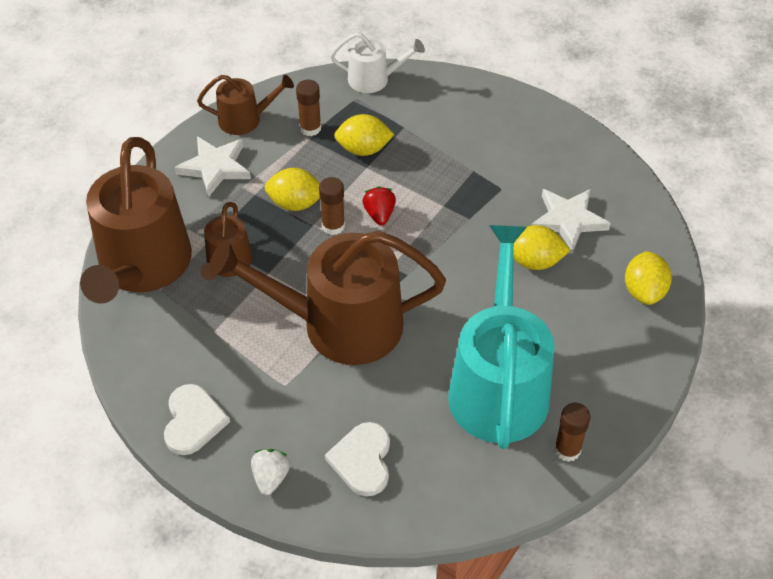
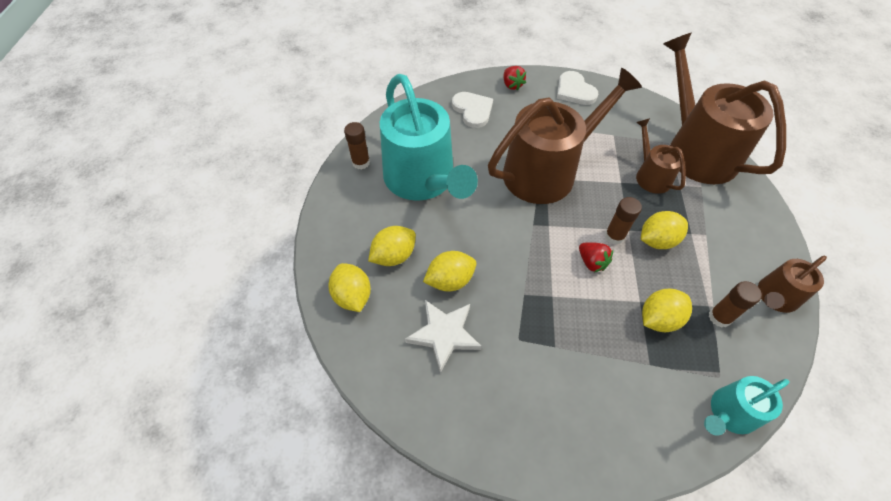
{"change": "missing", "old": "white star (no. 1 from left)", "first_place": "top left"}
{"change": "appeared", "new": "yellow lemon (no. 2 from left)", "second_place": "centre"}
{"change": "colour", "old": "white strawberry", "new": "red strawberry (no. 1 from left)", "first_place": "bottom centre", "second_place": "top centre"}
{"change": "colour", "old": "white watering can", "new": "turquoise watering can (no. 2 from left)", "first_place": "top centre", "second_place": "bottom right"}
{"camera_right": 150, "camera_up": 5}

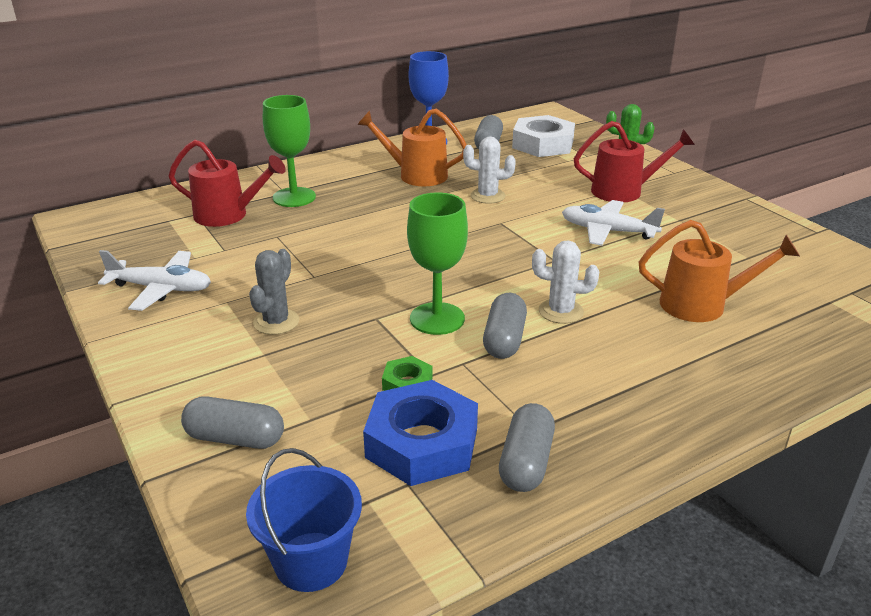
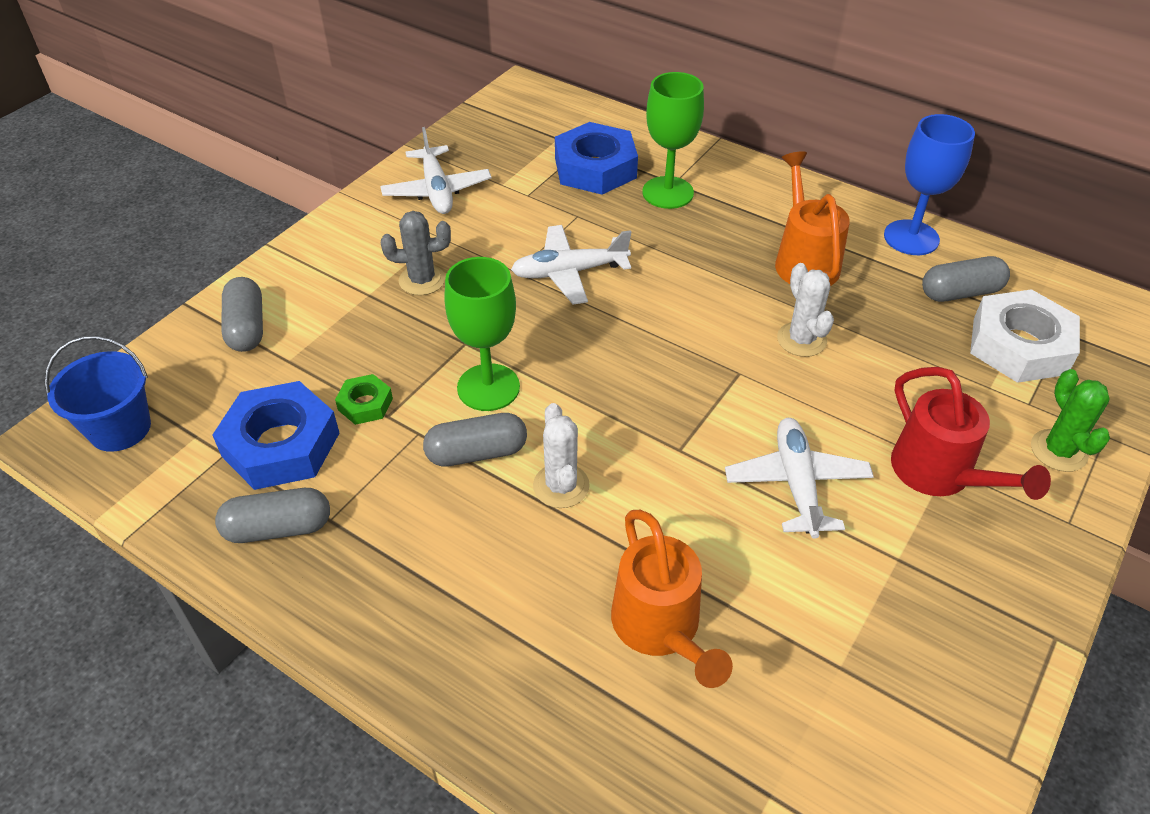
{"change": "appeared", "new": "white plane (no. 2 from left)", "second_place": "top centre"}
{"change": "exchanged", "old": "red watering can (no. 1 from left)", "new": "blue nut (no. 2 from left)", "first_place": "top left", "second_place": "top centre"}
{"camera_right": 65, "camera_up": 15}

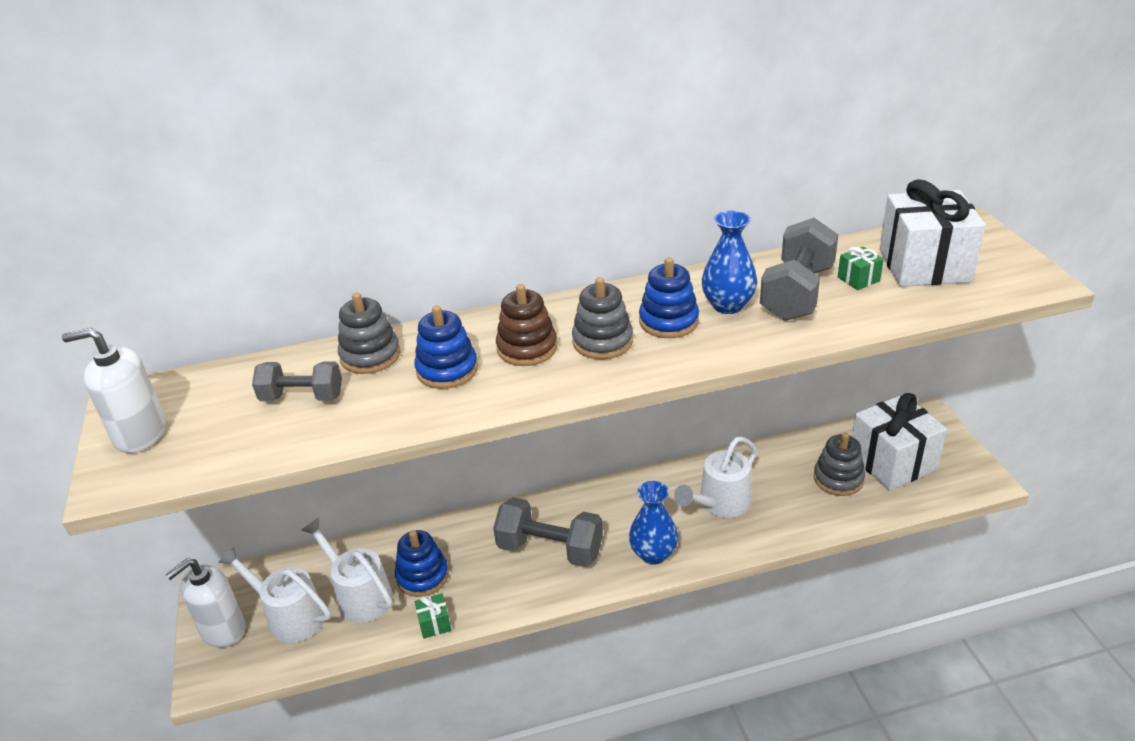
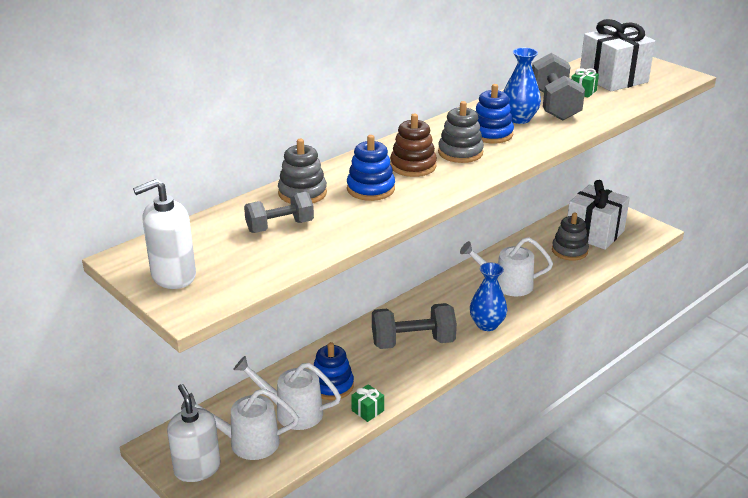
{"change": "spun", "old": "white soap dispenser (no. 2 from left)", "first_place": "bottom left", "second_place": "bottom left", "degrees": 135}
{"change": "spun", "old": "white watering can (no. 3 from left)", "first_place": "centre", "second_place": "middle right", "degrees": 75}
{"camera_right": -30, "camera_up": -5}

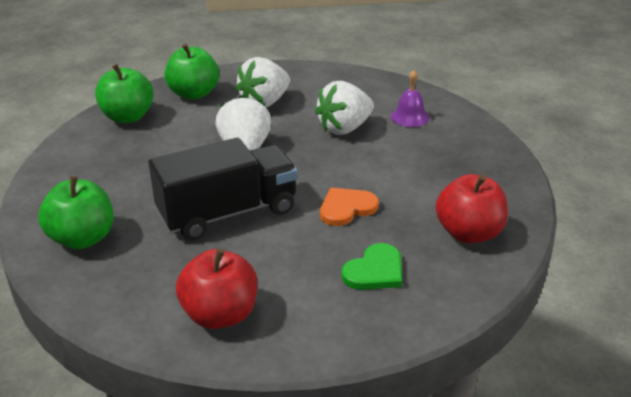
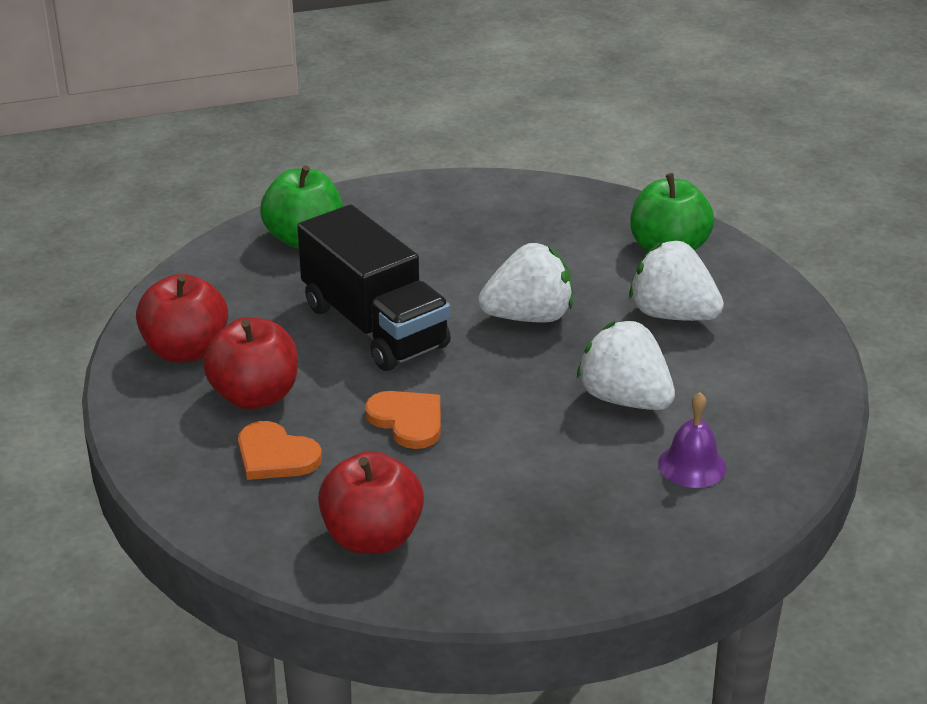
{"change": "missing", "old": "green apple (no. 2 from left)", "first_place": "top left"}
{"change": "appeared", "new": "red apple (no. 2 from left)", "second_place": "middle left"}
{"change": "colour", "old": "green heart", "new": "orange heart (no. 1 from left)", "first_place": "bottom centre", "second_place": "middle left"}
{"camera_right": 80, "camera_up": 0}

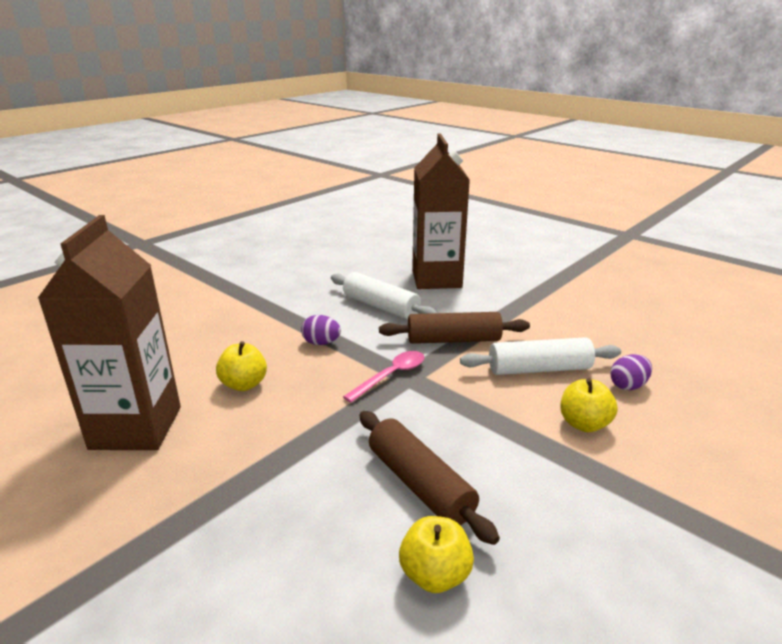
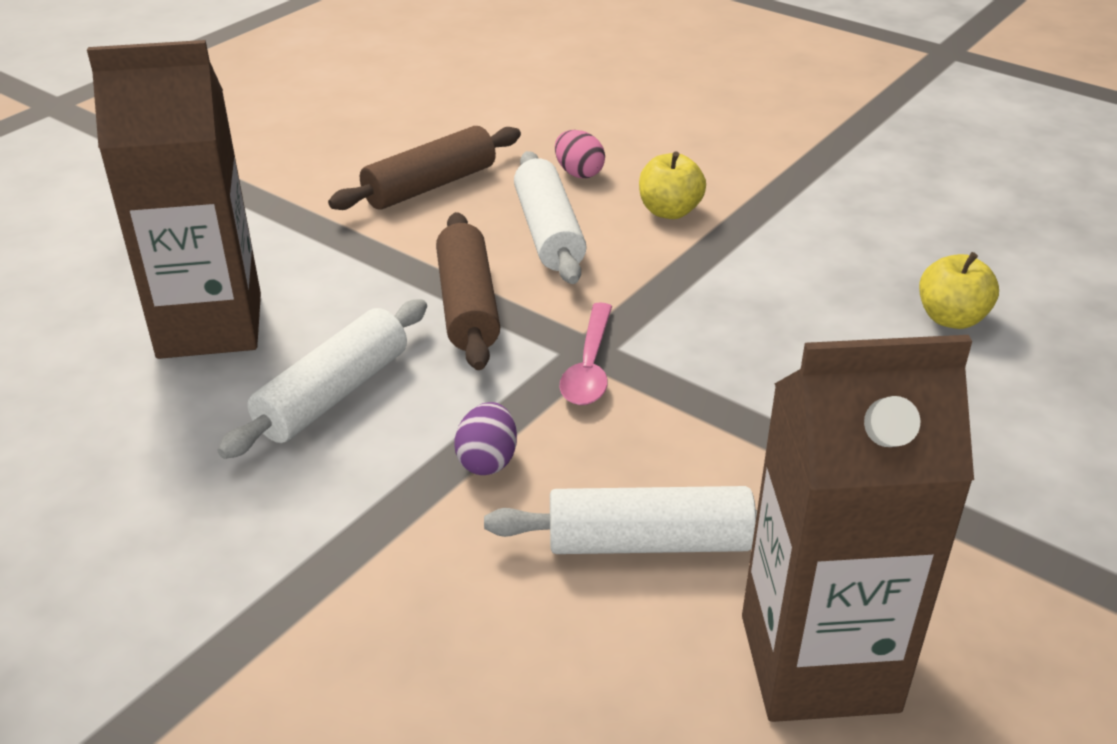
{"change": "relocated", "old": "brown rolling pin (no. 1 from left)", "first_place": "bottom centre", "second_place": "top centre"}
{"change": "exchanged", "old": "yellow apple (no. 1 from left)", "new": "white rolling pin (no. 3 from left)", "first_place": "middle left", "second_place": "bottom centre"}
{"change": "colour", "old": "purple egg (no. 2 from left)", "new": "pink egg", "first_place": "middle right", "second_place": "top centre"}
{"change": "spun", "old": "pink spoon", "first_place": "centre", "second_place": "centre", "degrees": -120}
{"camera_right": -95, "camera_up": 10}

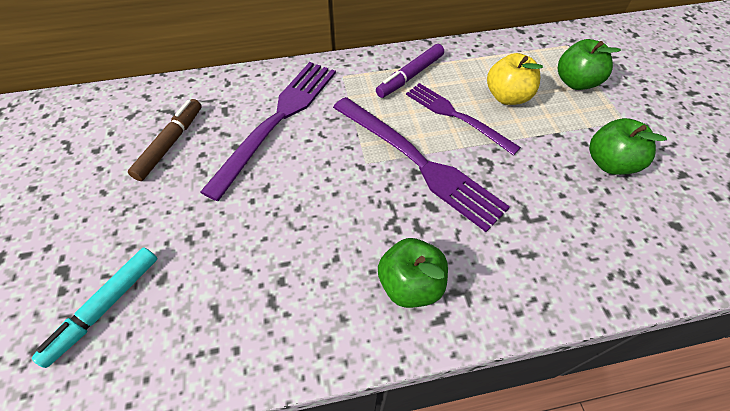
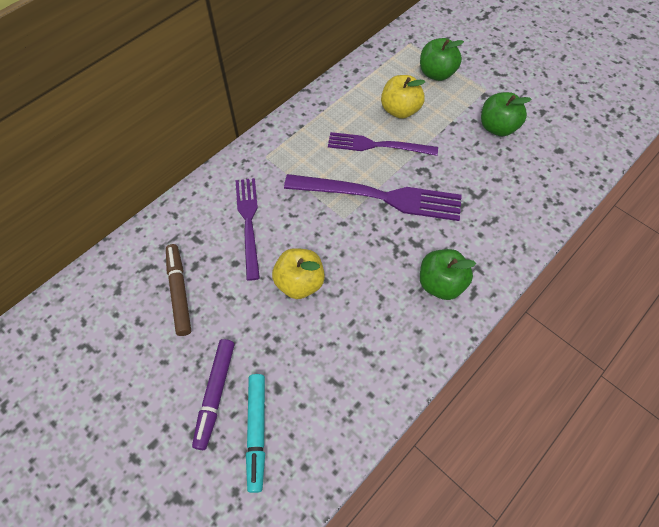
{"change": "appeared", "new": "yellow apple (no. 1 from left)", "second_place": "centre"}
{"change": "relocated", "old": "purple marker", "first_place": "top centre", "second_place": "bottom left"}
{"change": "size", "old": "purple fork (no. 1 from left)", "first_place": "top centre", "second_place": "centre", "factor": 0.65}
{"camera_right": -35, "camera_up": 5}

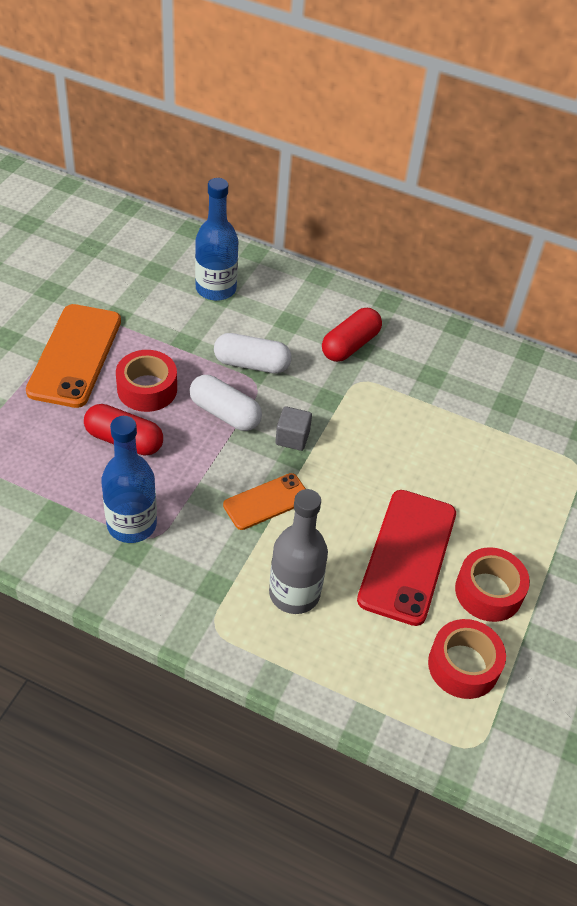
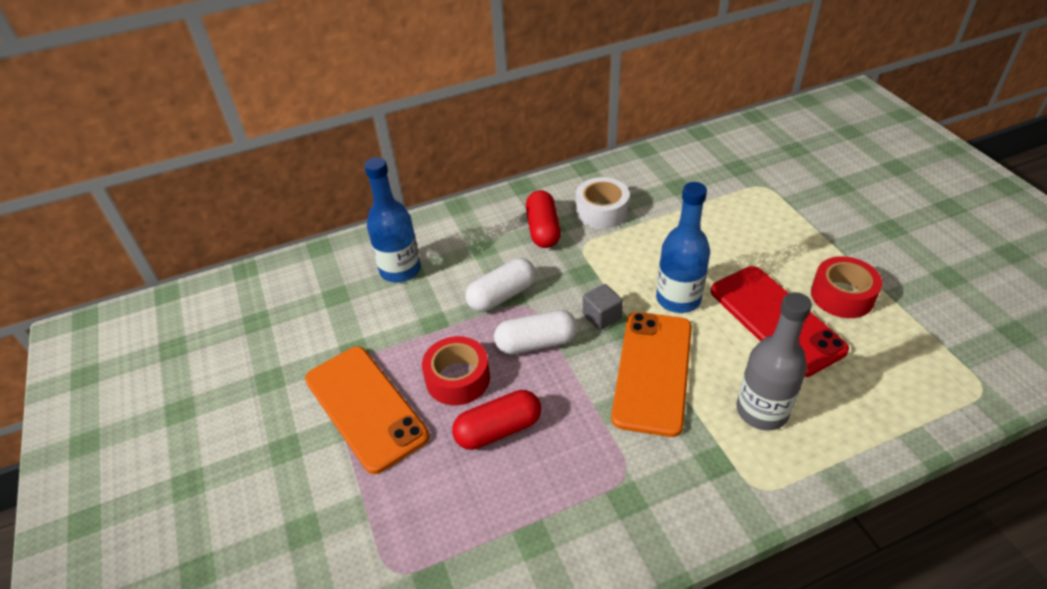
{"change": "missing", "old": "red tape (no. 2 from left)", "first_place": "bottom right"}
{"change": "appeared", "new": "white tape", "second_place": "centre"}
{"change": "relocated", "old": "blue bottle (no. 1 from left in the first image)", "new": "blue bottle (no. 2 from left)", "first_place": "middle left", "second_place": "centre"}
{"change": "size", "old": "orange phone (no. 2 from left)", "first_place": "centre", "second_place": "centre", "factor": 1.73}
{"camera_right": -40, "camera_up": -5}

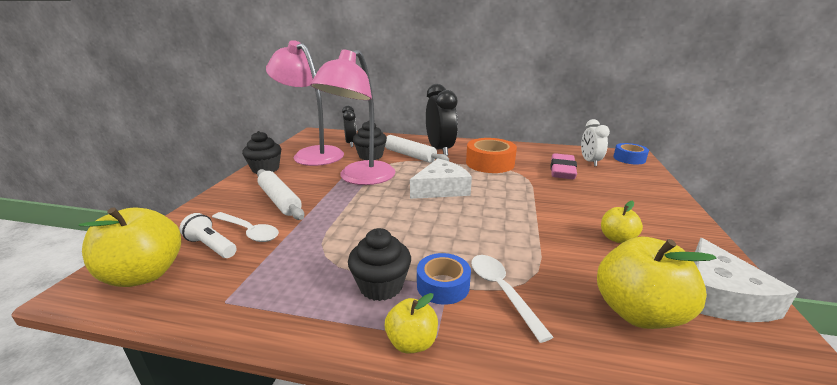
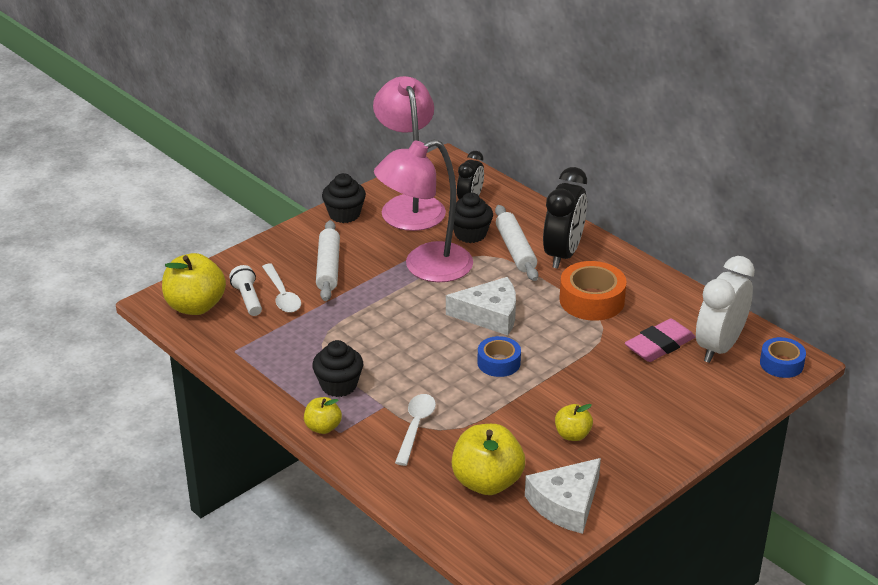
{"change": "relocated", "old": "blue tape (no. 1 from left)", "first_place": "bottom centre", "second_place": "centre"}
{"change": "size", "old": "white clock", "first_place": "middle right", "second_place": "middle right", "factor": 1.65}
{"camera_right": 35, "camera_up": 10}

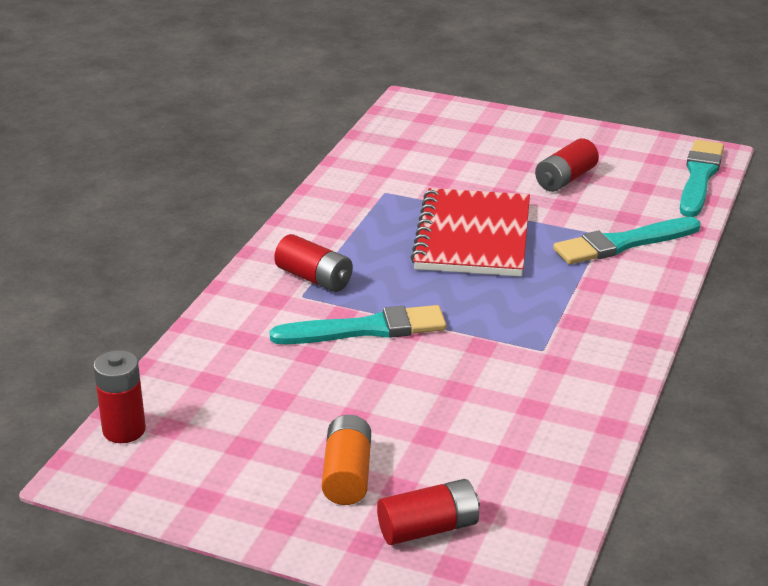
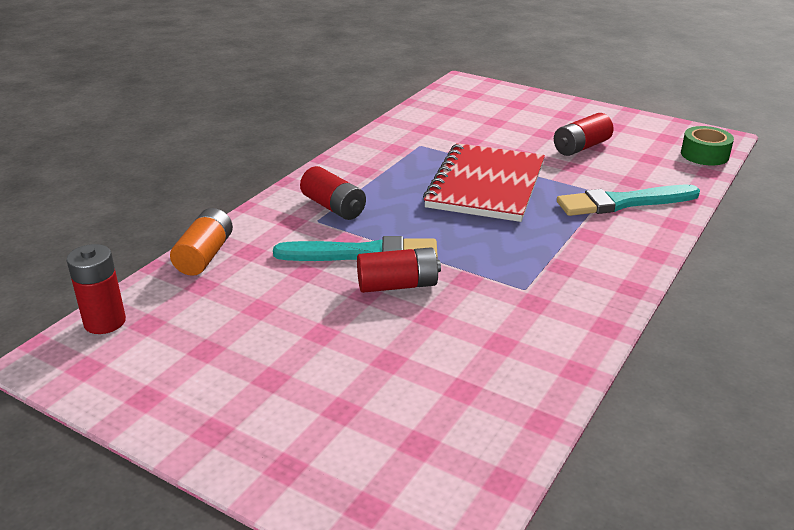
{"change": "relocated", "old": "orange battery", "first_place": "bottom centre", "second_place": "middle left"}
{"change": "relocated", "old": "red battery (no. 3 from left)", "first_place": "bottom centre", "second_place": "centre"}
{"change": "exchanged", "old": "turquoise brush (no. 3 from left)", "new": "green tape", "first_place": "top right", "second_place": "top right"}
{"camera_right": 10, "camera_up": 0}

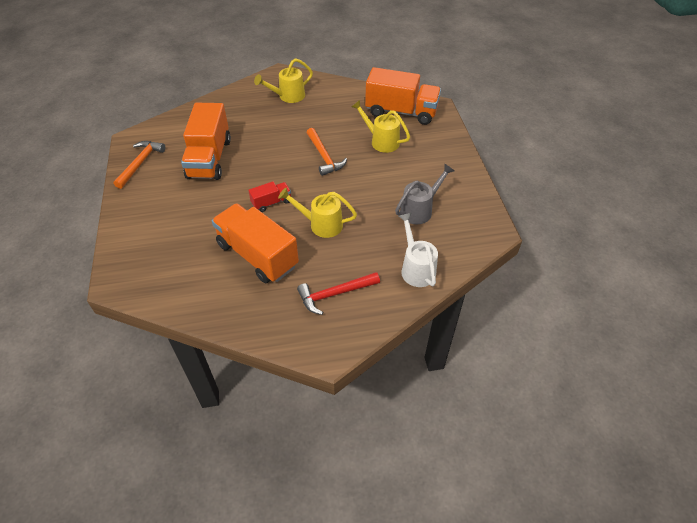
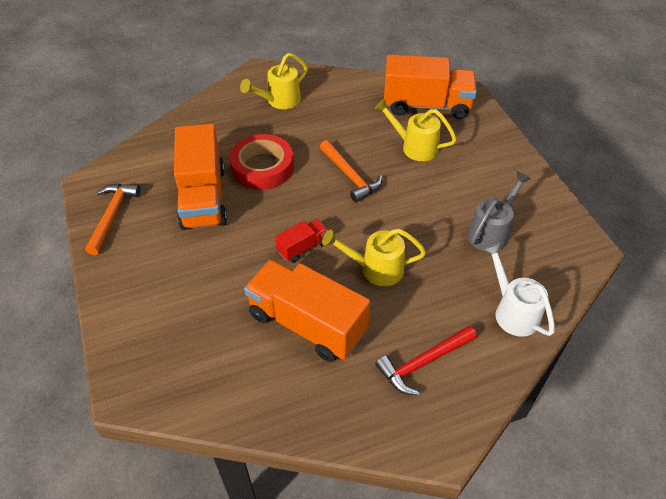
{"change": "appeared", "new": "red tape", "second_place": "top centre"}
{"camera_right": -10, "camera_up": 0}

